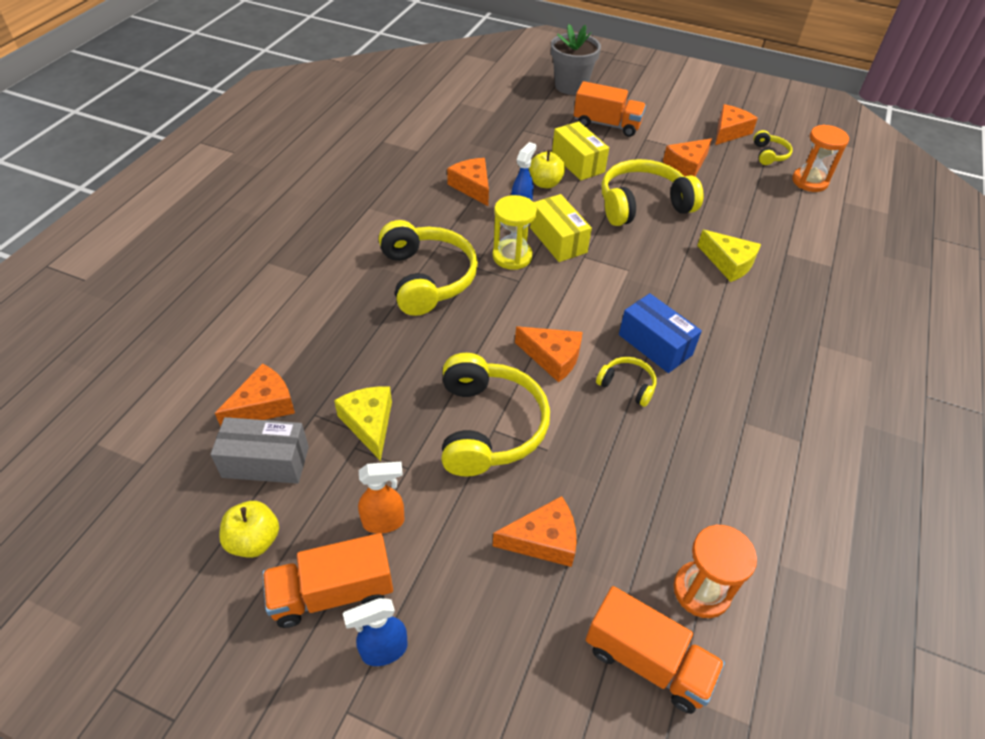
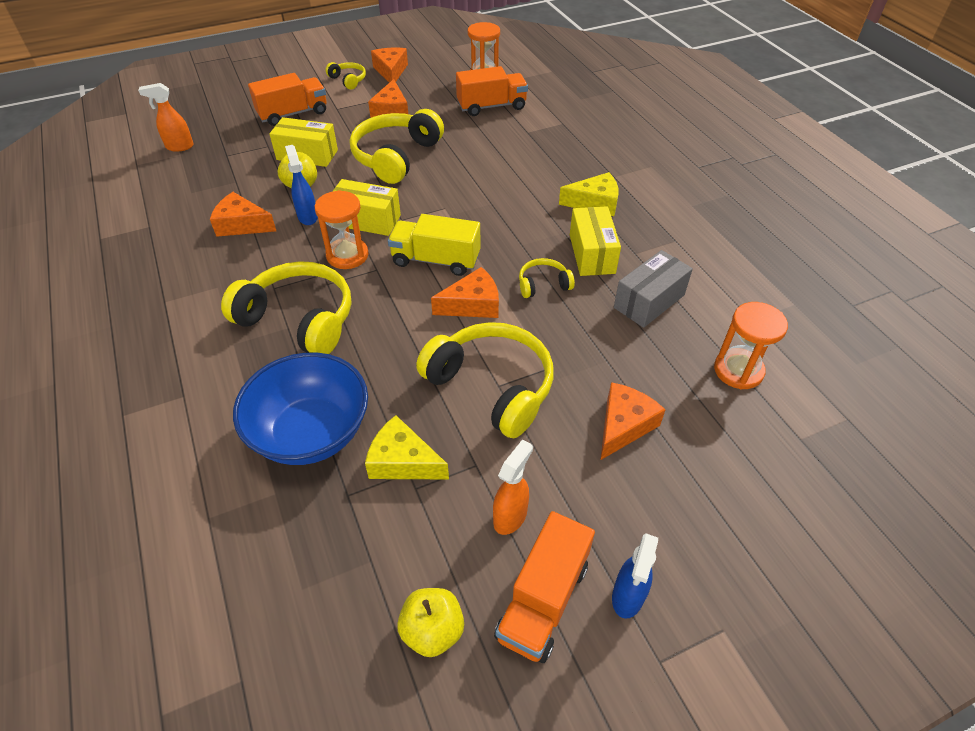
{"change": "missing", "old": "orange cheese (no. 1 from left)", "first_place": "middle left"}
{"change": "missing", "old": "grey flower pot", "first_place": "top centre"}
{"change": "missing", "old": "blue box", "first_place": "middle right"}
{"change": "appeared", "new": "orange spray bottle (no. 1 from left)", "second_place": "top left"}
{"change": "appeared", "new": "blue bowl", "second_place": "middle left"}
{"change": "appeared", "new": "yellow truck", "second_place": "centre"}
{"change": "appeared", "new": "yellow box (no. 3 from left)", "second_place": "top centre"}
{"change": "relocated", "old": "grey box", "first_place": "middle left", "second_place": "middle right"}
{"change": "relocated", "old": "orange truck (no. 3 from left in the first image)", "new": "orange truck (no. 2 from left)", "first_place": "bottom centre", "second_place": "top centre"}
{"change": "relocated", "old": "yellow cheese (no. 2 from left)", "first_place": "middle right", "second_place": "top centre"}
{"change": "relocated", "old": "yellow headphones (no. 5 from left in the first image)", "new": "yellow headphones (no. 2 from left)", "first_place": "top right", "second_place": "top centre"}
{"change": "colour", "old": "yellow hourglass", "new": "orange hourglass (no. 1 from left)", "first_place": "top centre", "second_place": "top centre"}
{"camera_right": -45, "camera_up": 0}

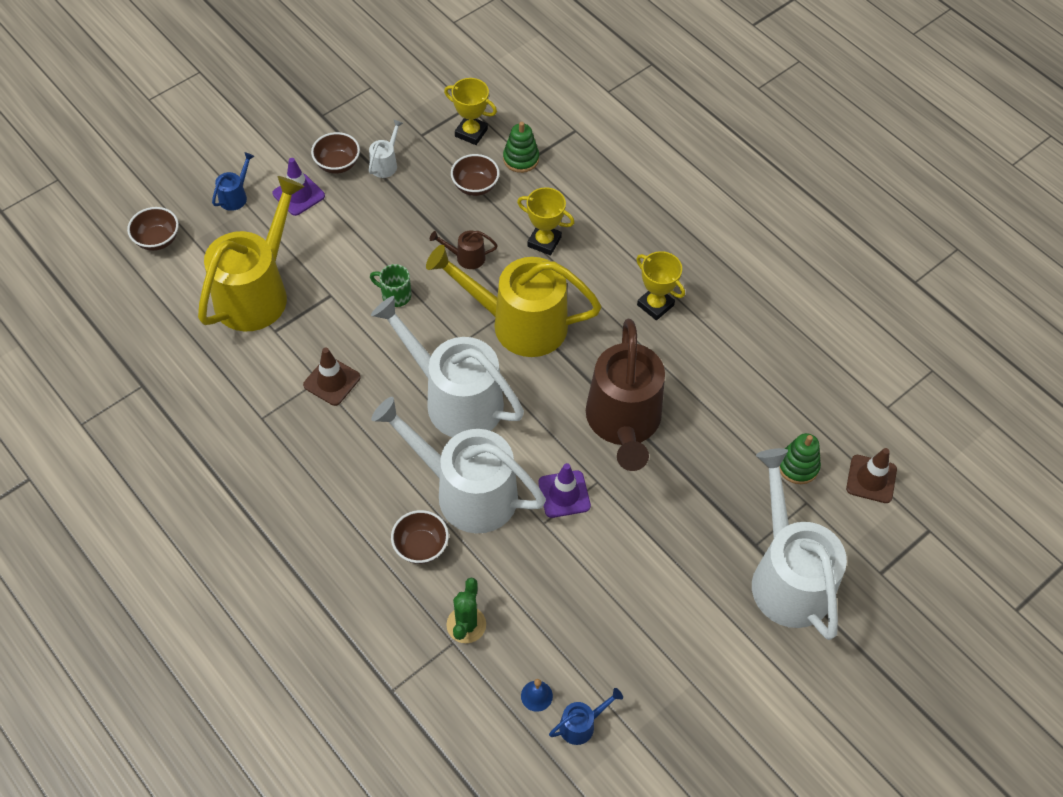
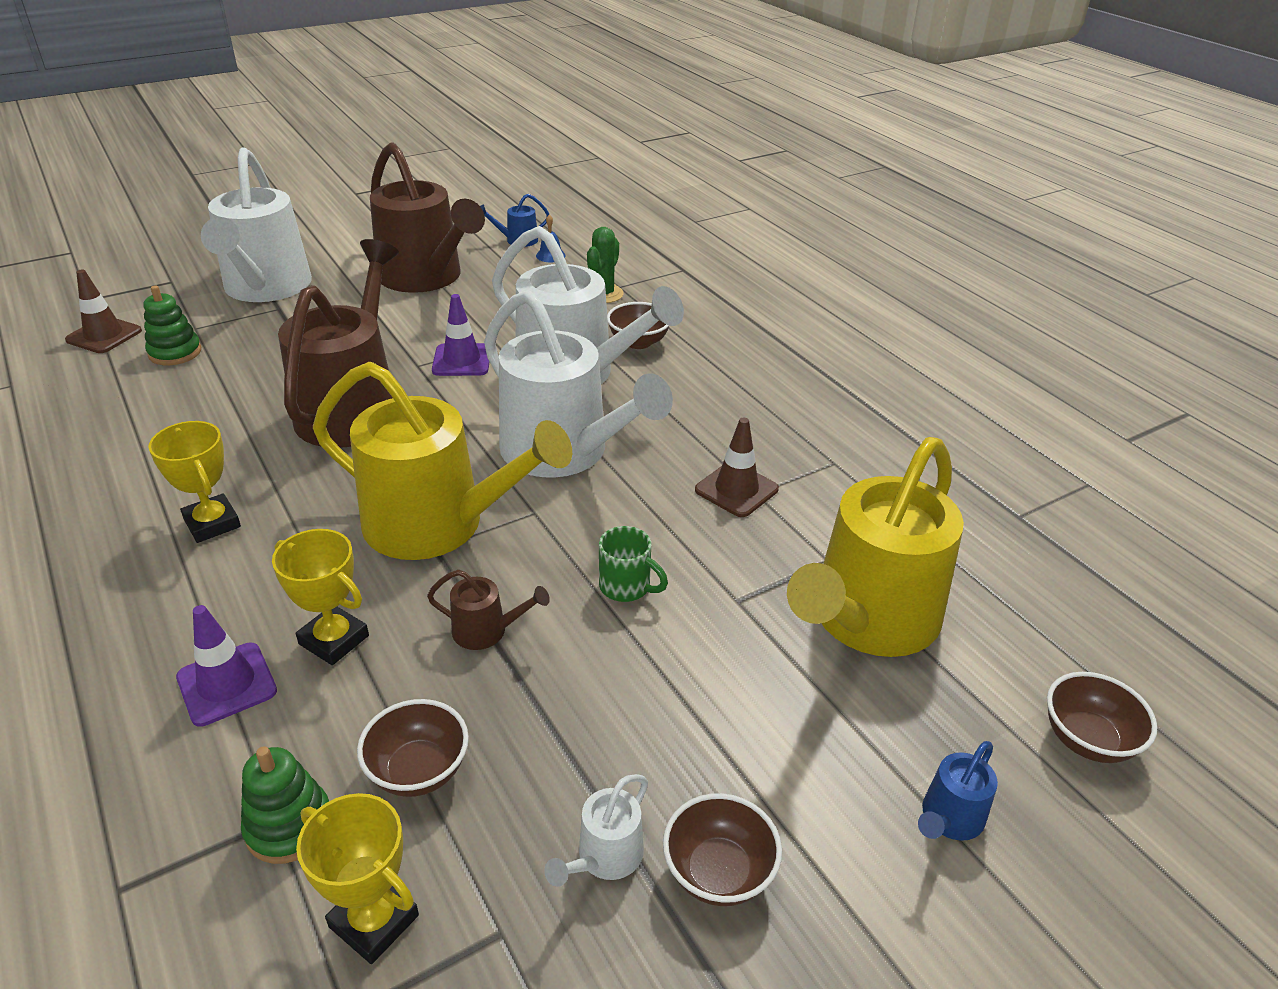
{"change": "appeared", "new": "brown watering can (no. 2 from left)", "second_place": "top centre"}
{"change": "relocated", "old": "purple traffic cone (no. 1 from left)", "first_place": "top left", "second_place": "bottom left"}
{"camera_right": -170, "camera_up": -20}

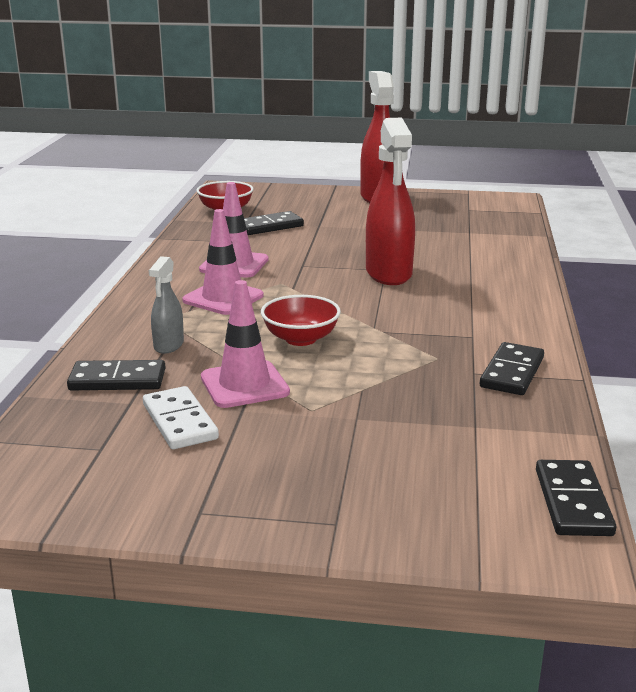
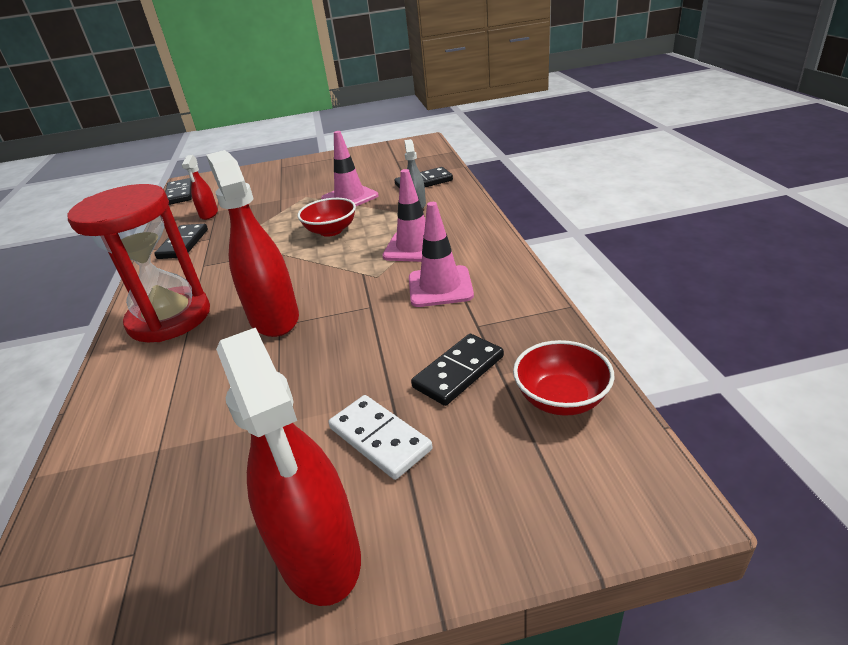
{"change": "appeared", "new": "red hourglass", "second_place": "middle left"}
{"change": "appeared", "new": "red spray bottle (no. 1 from left)", "second_place": "top left"}
{"change": "relocated", "old": "white domino", "first_place": "middle left", "second_place": "bottom centre"}
{"camera_right": 165, "camera_up": 10}

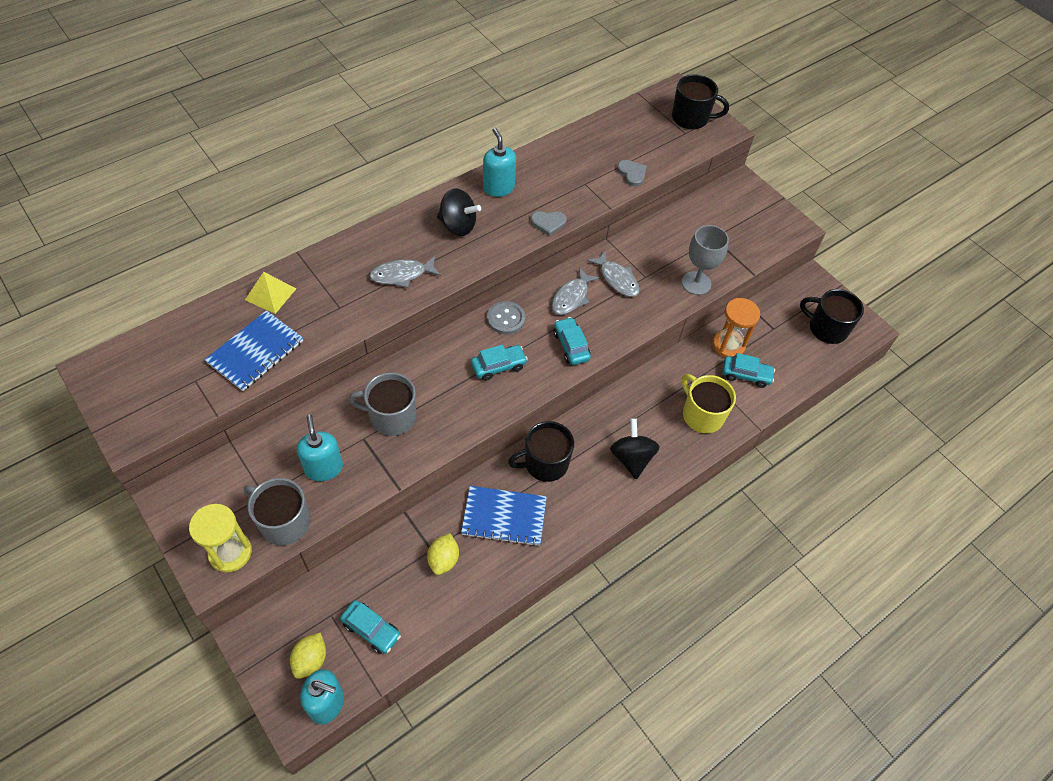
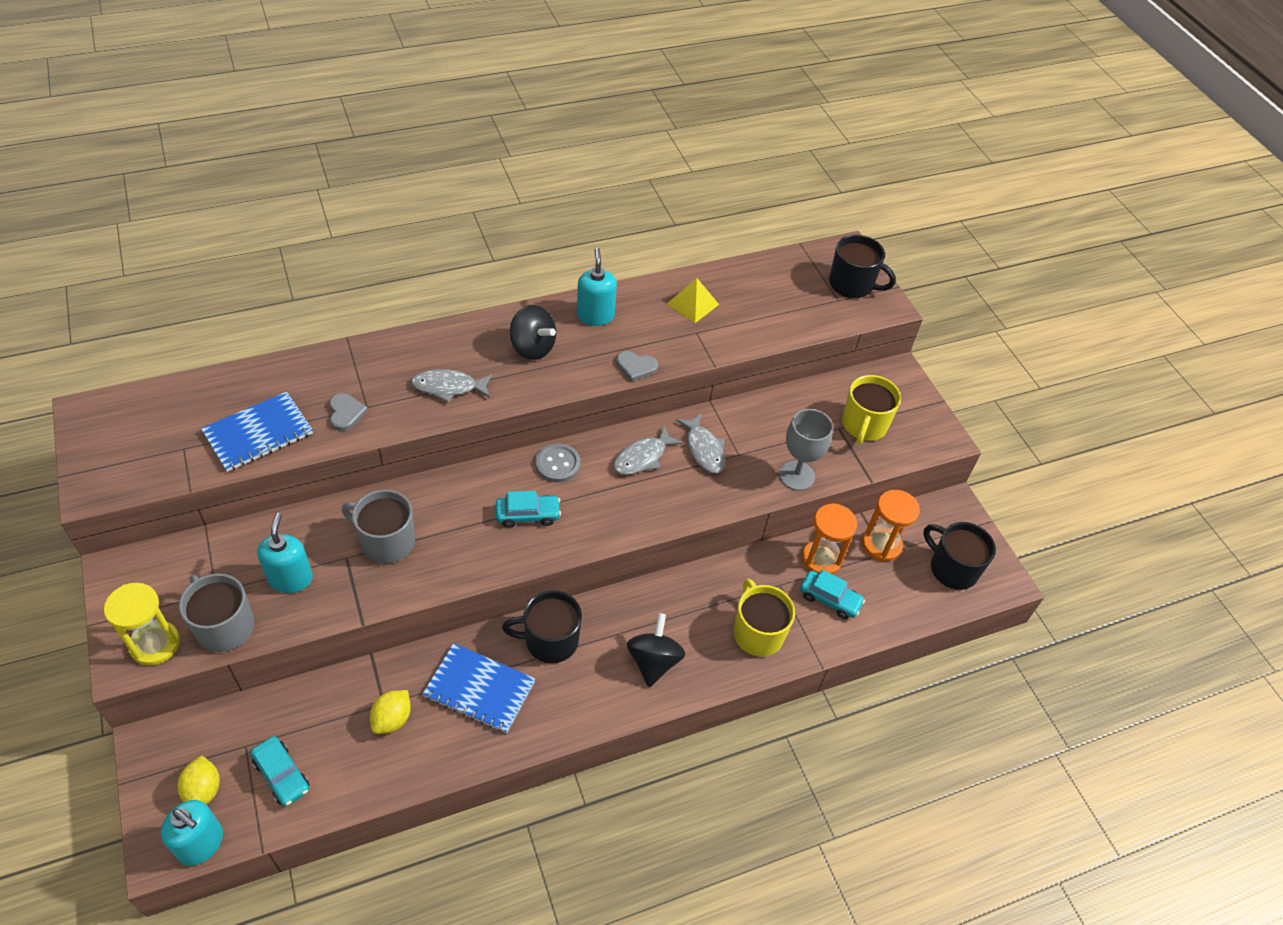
{"change": "missing", "old": "turquoise car (no. 3 from left)", "first_place": "centre"}
{"change": "appeared", "new": "yellow mug (no. 2 from left)", "second_place": "middle right"}
{"change": "appeared", "new": "orange hourglass (no. 2 from left)", "second_place": "middle right"}
{"change": "relocated", "old": "yellow pyramid", "first_place": "middle left", "second_place": "top centre"}
{"change": "relocated", "old": "grey heart (no. 2 from left in the first image)", "new": "grey heart (no. 1 from left)", "first_place": "top centre", "second_place": "middle left"}
{"change": "spun", "old": "yellow lemon (no. 1 from left)", "first_place": "bottom left", "second_place": "bottom left", "degrees": -45}
{"camera_right": 15, "camera_up": -5}

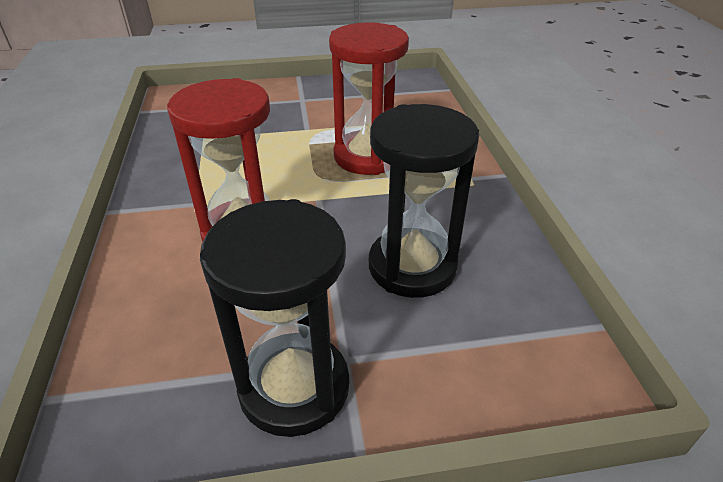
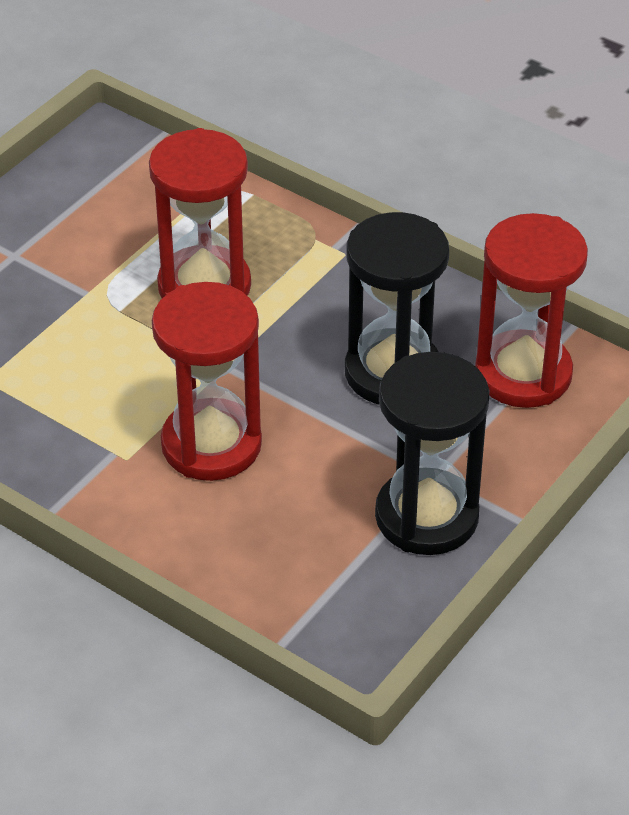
{"change": "appeared", "new": "red hourglass (no. 3 from left)", "second_place": "middle right"}
{"camera_right": -45, "camera_up": 5}

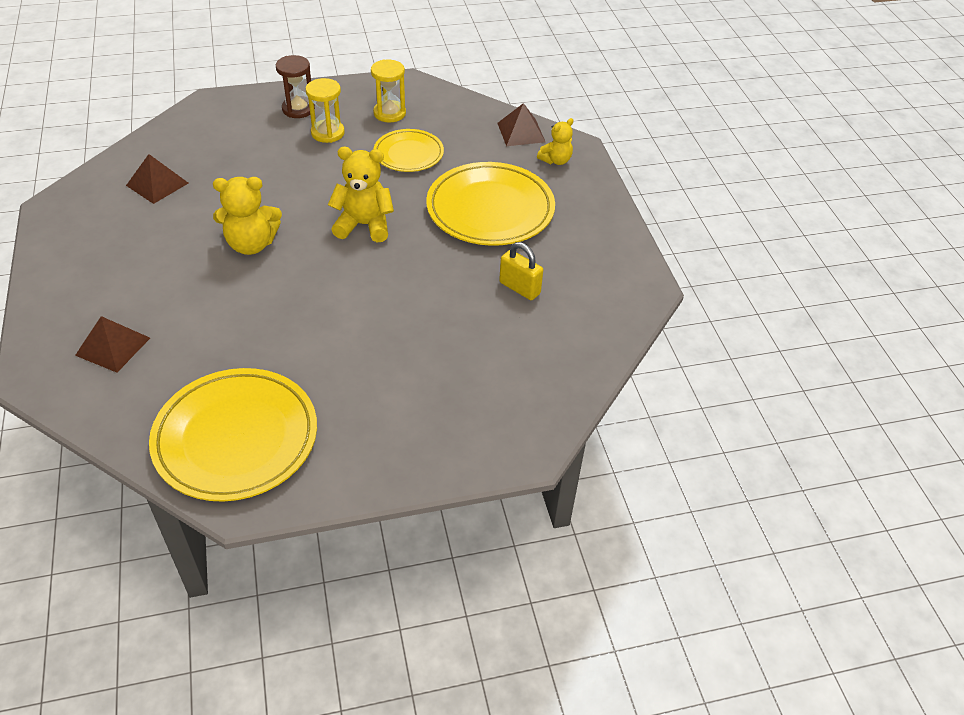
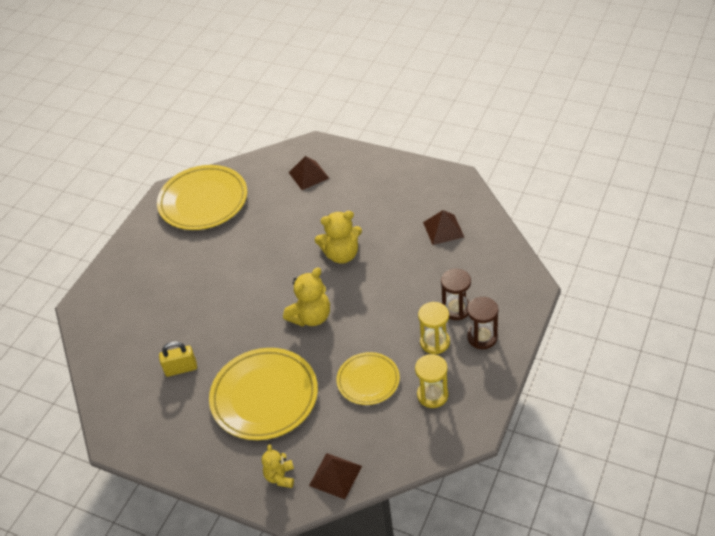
{"change": "appeared", "new": "brown hourglass (no. 1 from left)", "second_place": "centre"}
{"change": "spun", "old": "yellow teddy bear (no. 1 from left in the first image)", "first_place": "top left", "second_place": "centre", "degrees": -135}
{"camera_right": 135, "camera_up": 0}

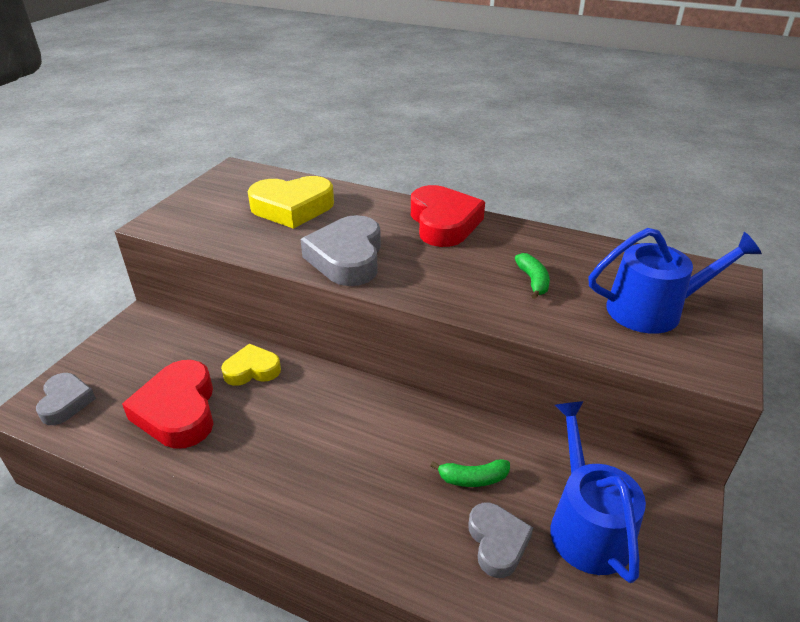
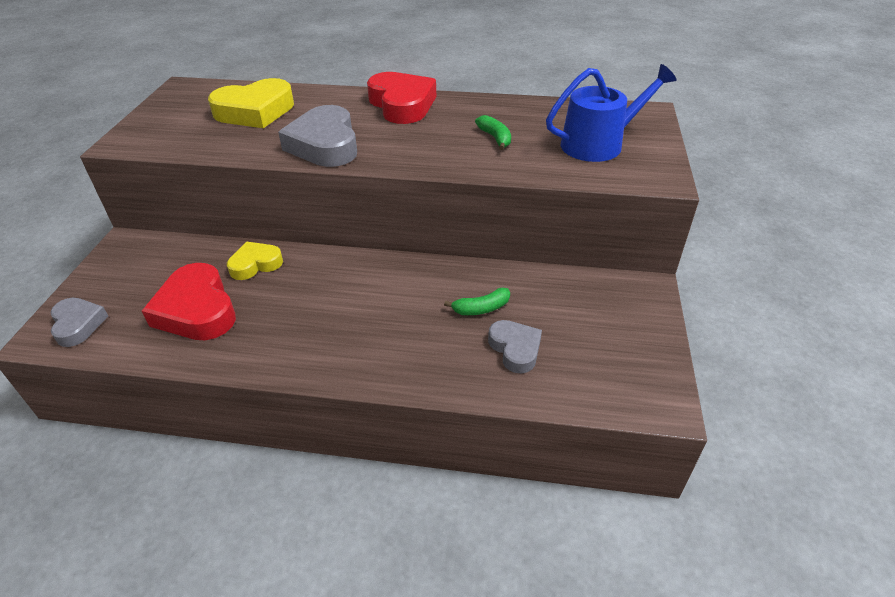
{"change": "missing", "old": "blue watering can (no. 1 from left)", "first_place": "bottom right"}
{"camera_right": -15, "camera_up": 5}

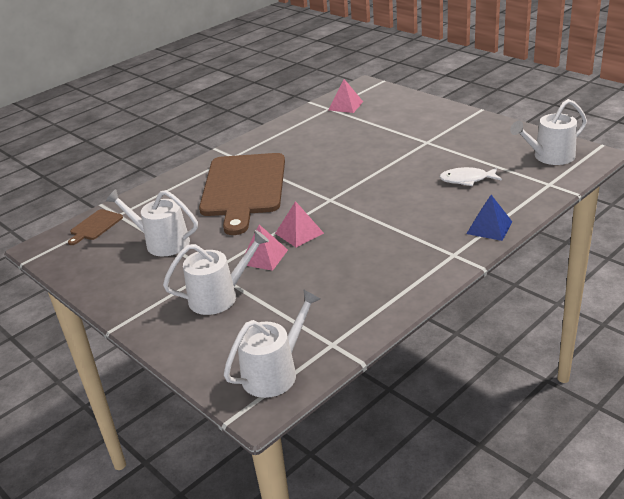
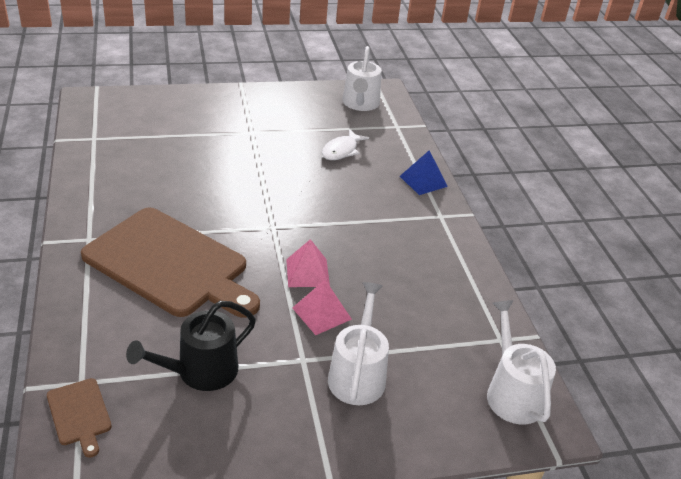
{"change": "missing", "old": "pink pyramid (no. 3 from left)", "first_place": "top centre"}
{"change": "colour", "old": "white watering can (no. 1 from left)", "new": "black watering can", "first_place": "middle left", "second_place": "bottom left"}
{"camera_right": -65, "camera_up": 5}

